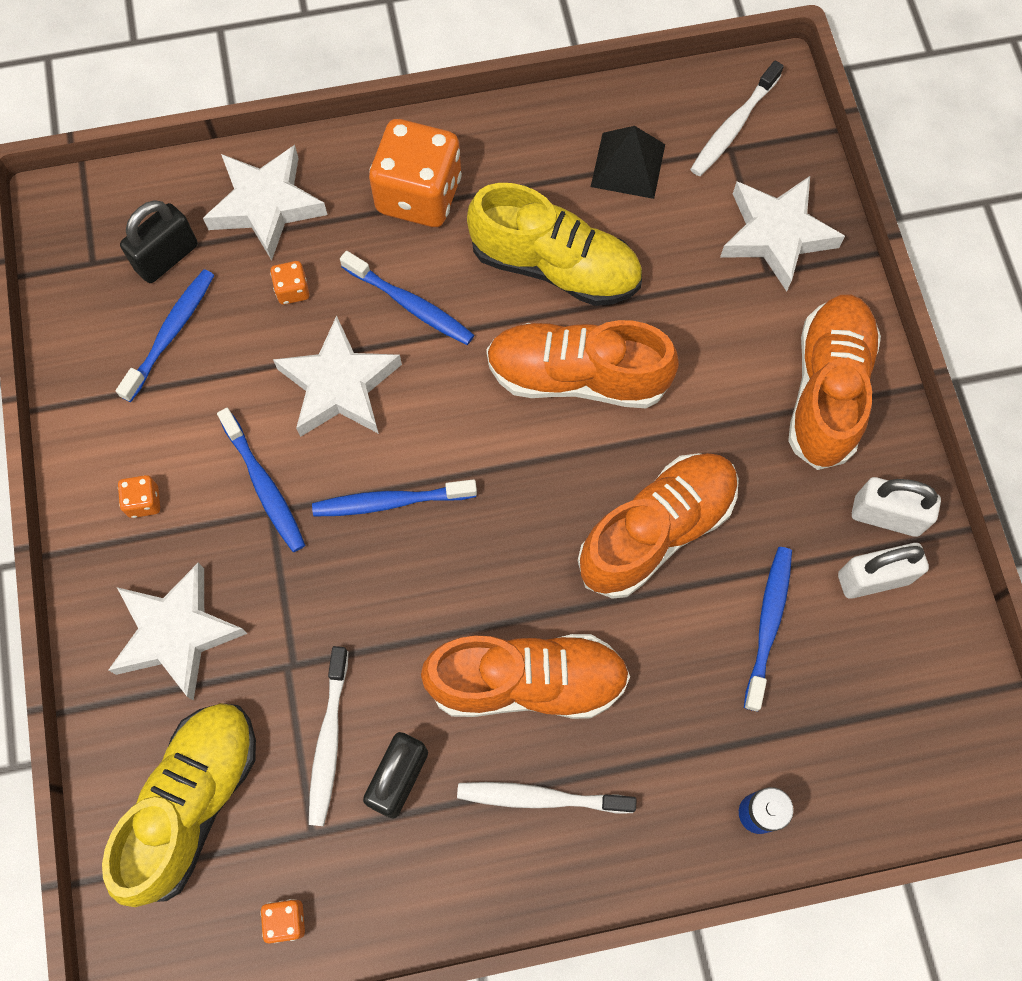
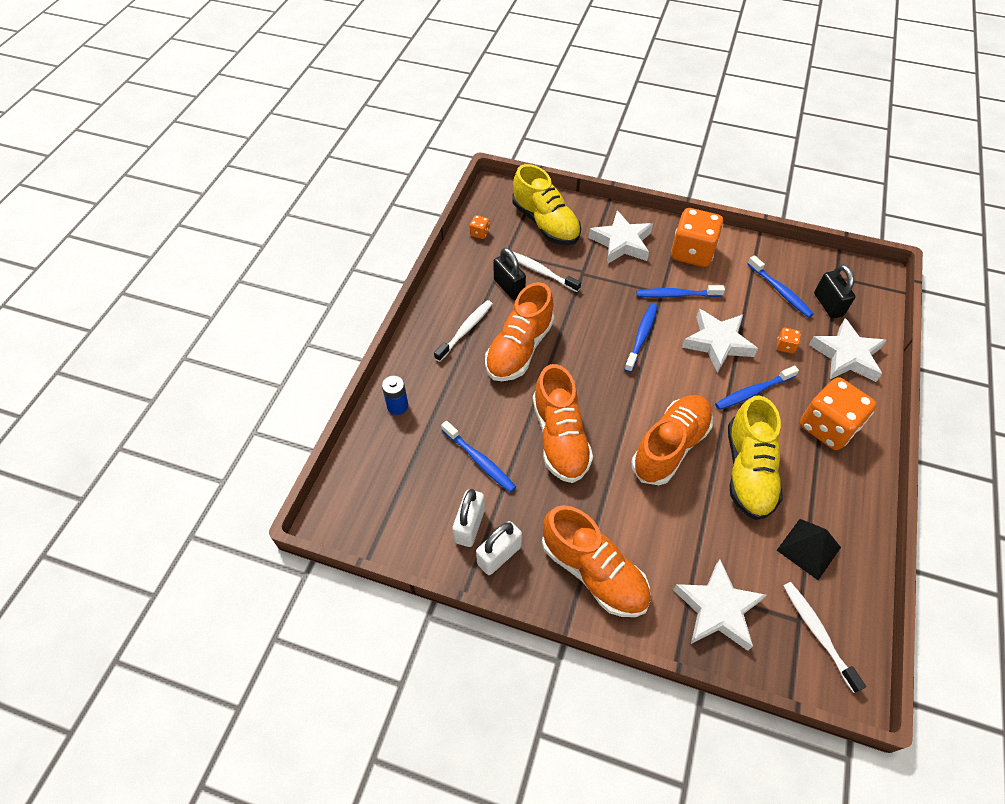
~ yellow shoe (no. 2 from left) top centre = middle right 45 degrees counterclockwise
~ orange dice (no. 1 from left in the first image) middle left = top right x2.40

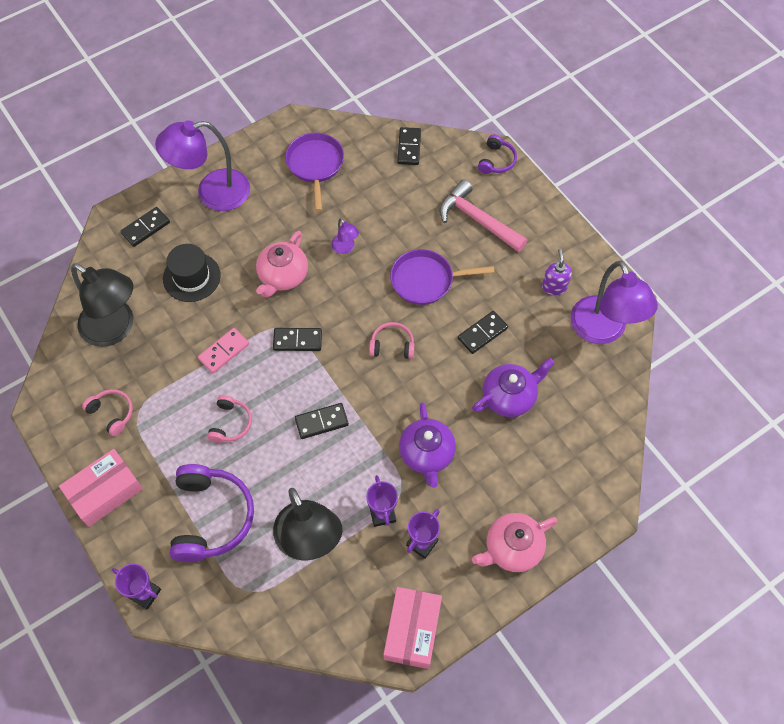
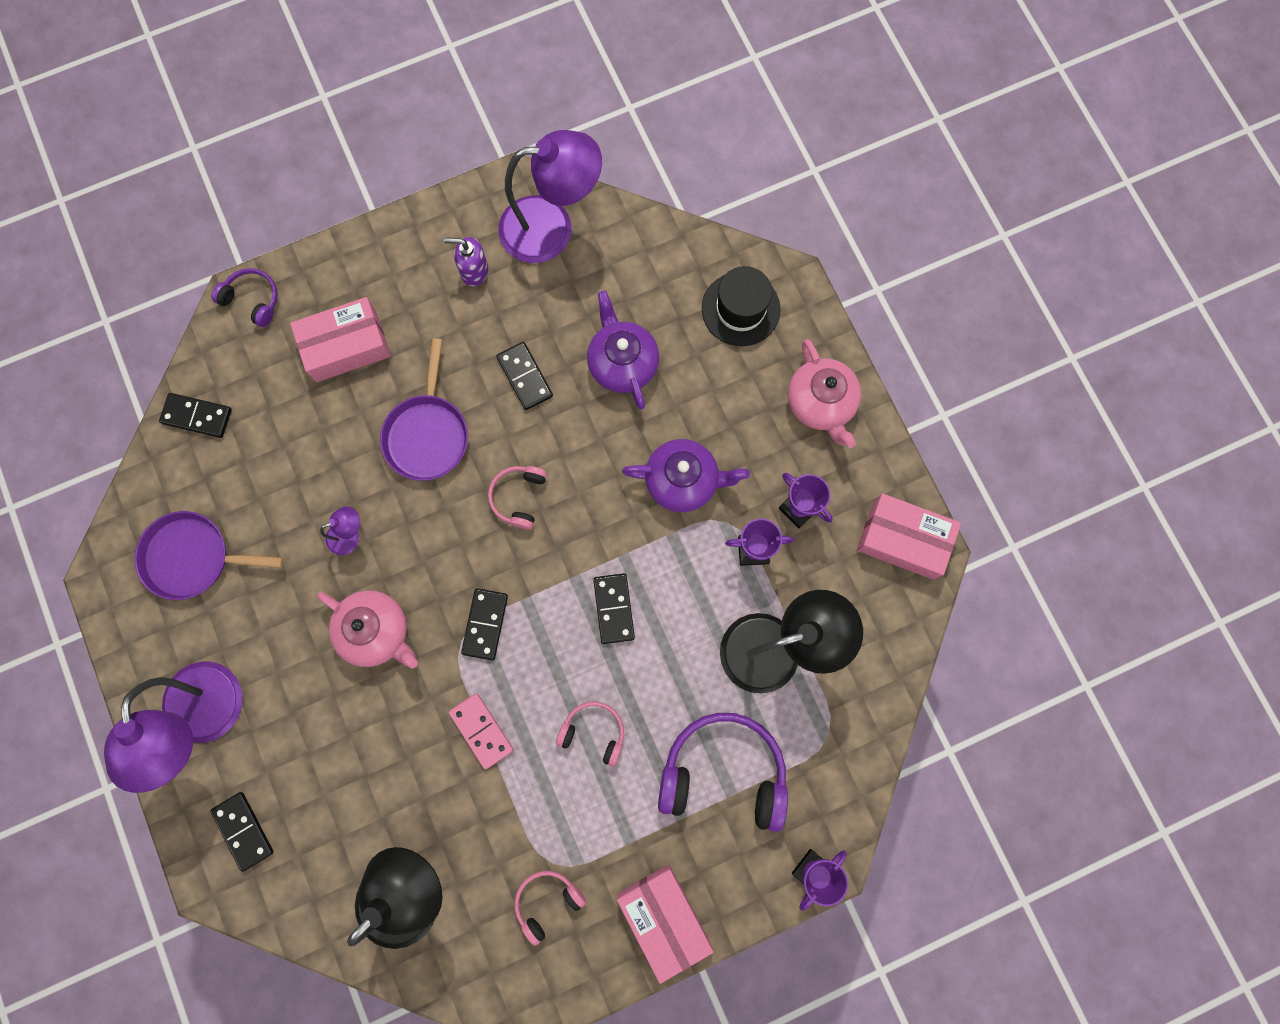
~ pink hammer top centre to pink box (no. 1 from left) top left
~ black hat middle left to top centre

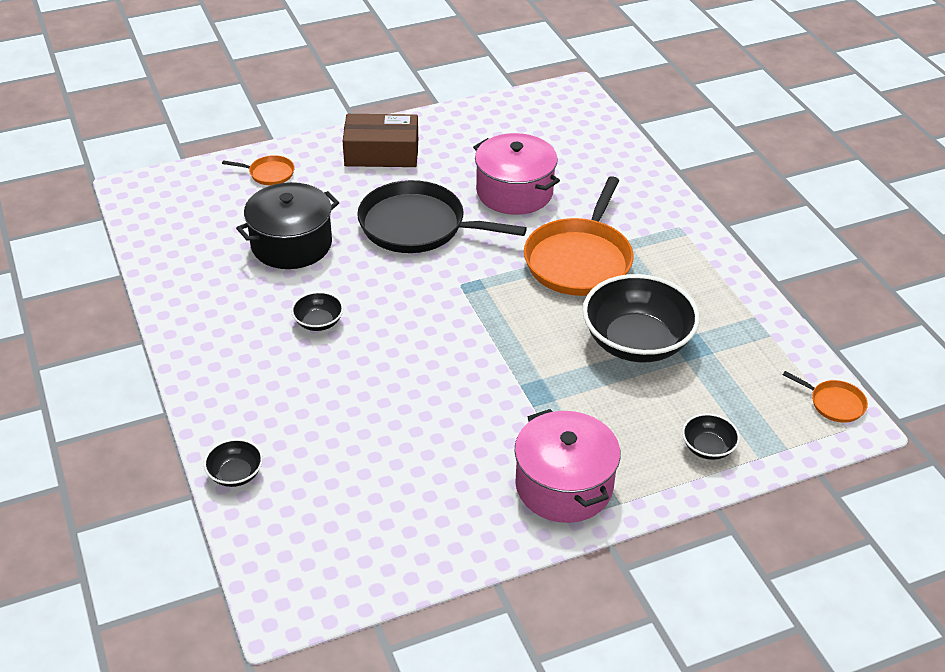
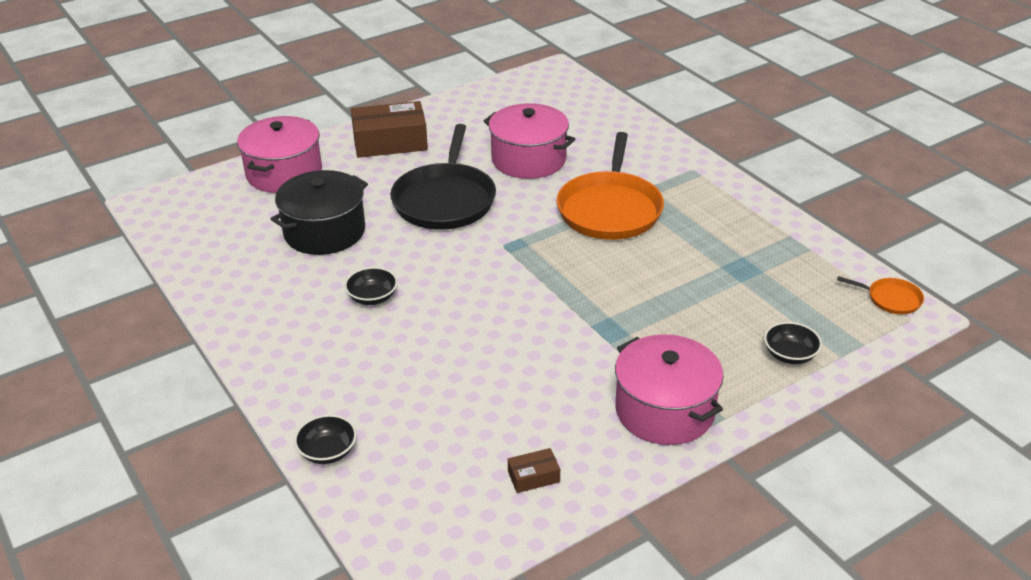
~ orange pan (no. 1 from left) top left to pink pot (no. 1 from left) top left
~ black pan top centre = top centre 90 degrees counterclockwise
- black bowl (no. 3 from left) middle right
+ brown box (no. 2 from left) bottom centre

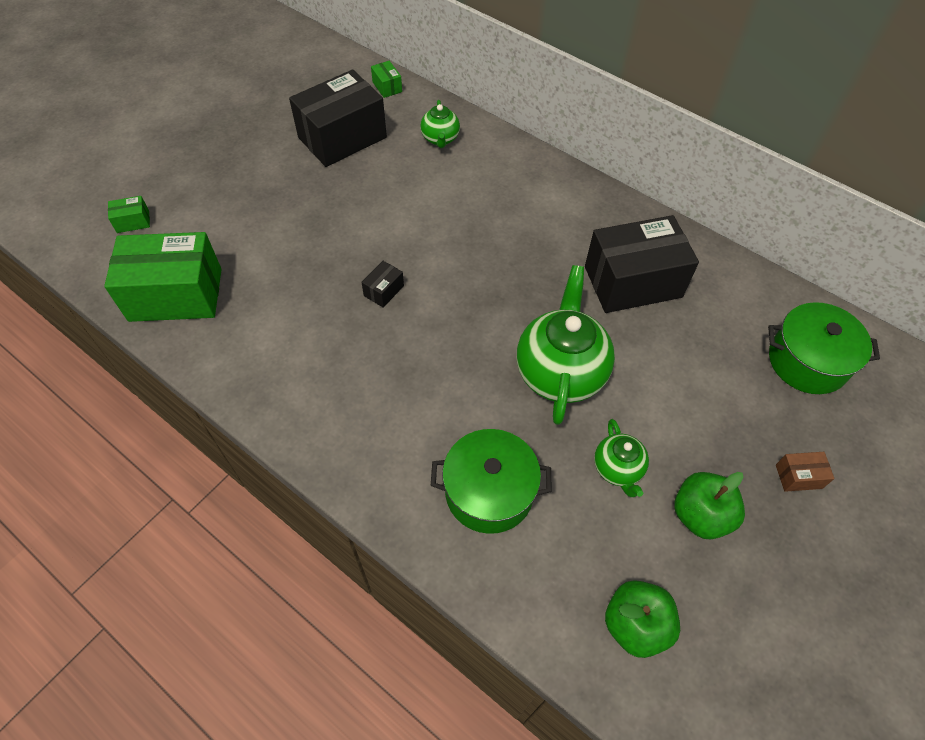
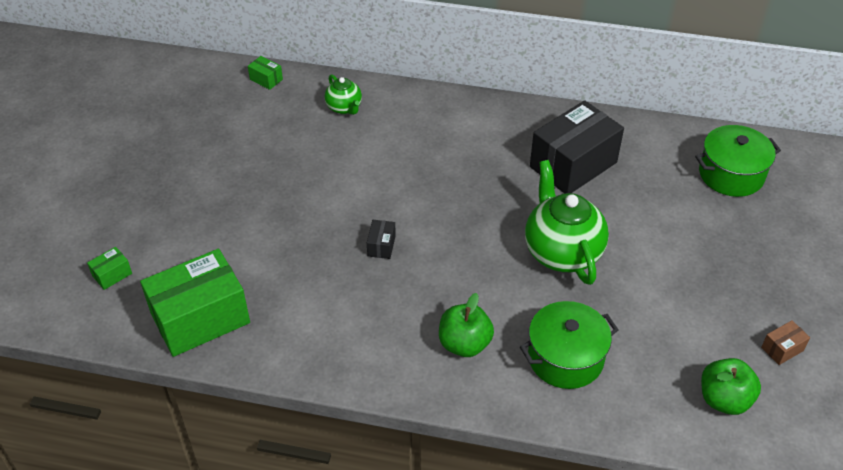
- black box (no. 1 from left) top centre
- green teapot (no. 3 from left) middle right
~ brown box middle right to bottom right
~ green apple (no. 2 from left in the first image) bottom right to green apple (no. 1 from left) bottom centre

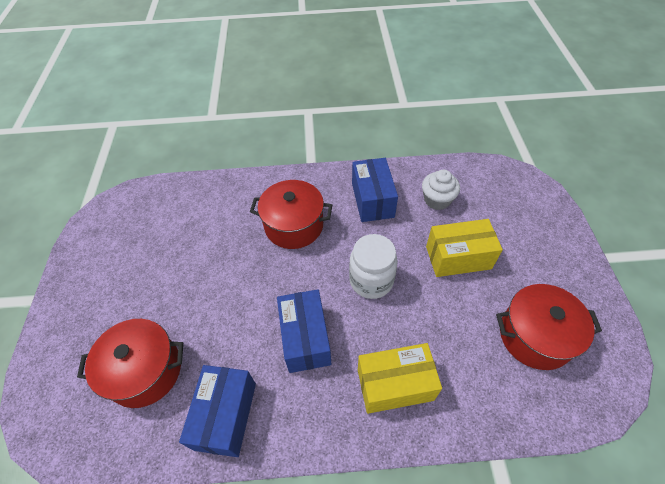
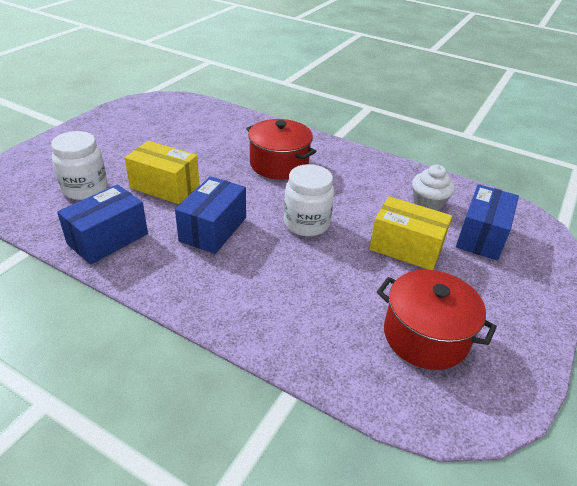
~ blue box (no. 3 from left) centre to middle right
~ red pot (no. 1 from left) bottom left to white jar (no. 1 from left) middle left
~ yellow box (no. 1 from left) bottom centre to middle left

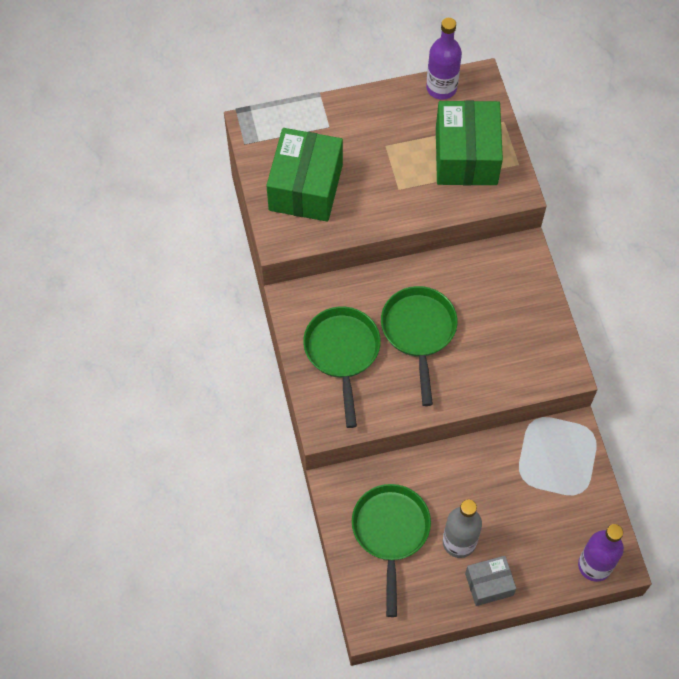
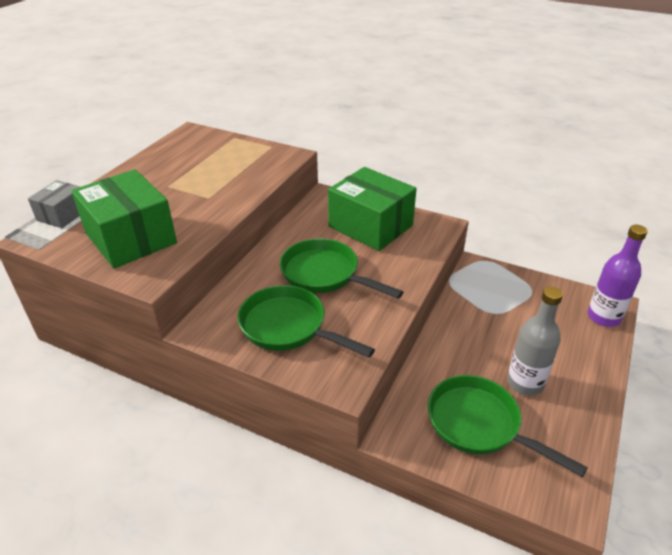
- purple bottle (no. 1 from left) top centre
~ green box (no. 2 from left) top right to centre
~ grey box bottom right to middle left

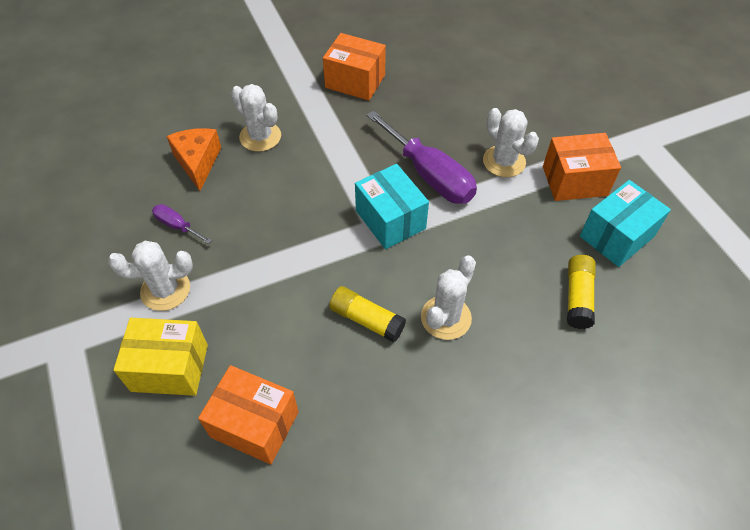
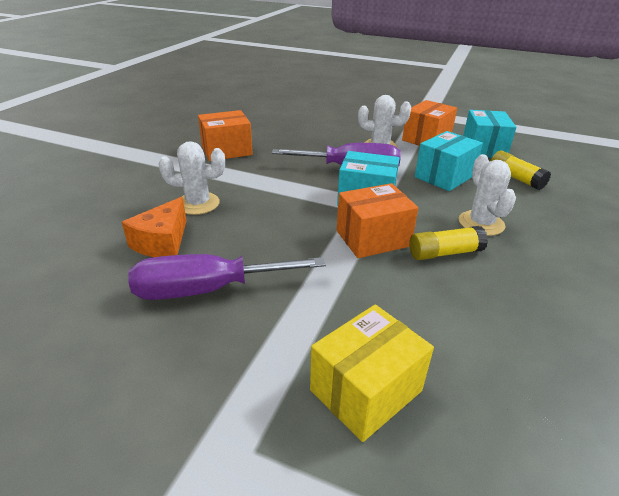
~ orange cheese top left = middle left 105 degrees counterclockwise
~ purple screwdriver (no. 1 from left) middle left = centre x2.12
- white cactus (no. 1 from left) middle left
~ orange box (no. 1 from left in the first image) bottom left to orange box (no. 2 from left) centre
+ turquoise box (no. 2 from left) top right

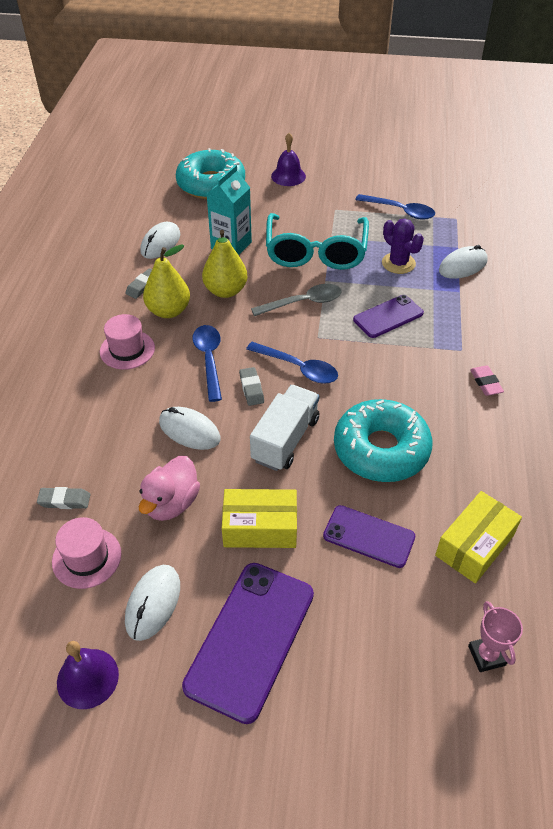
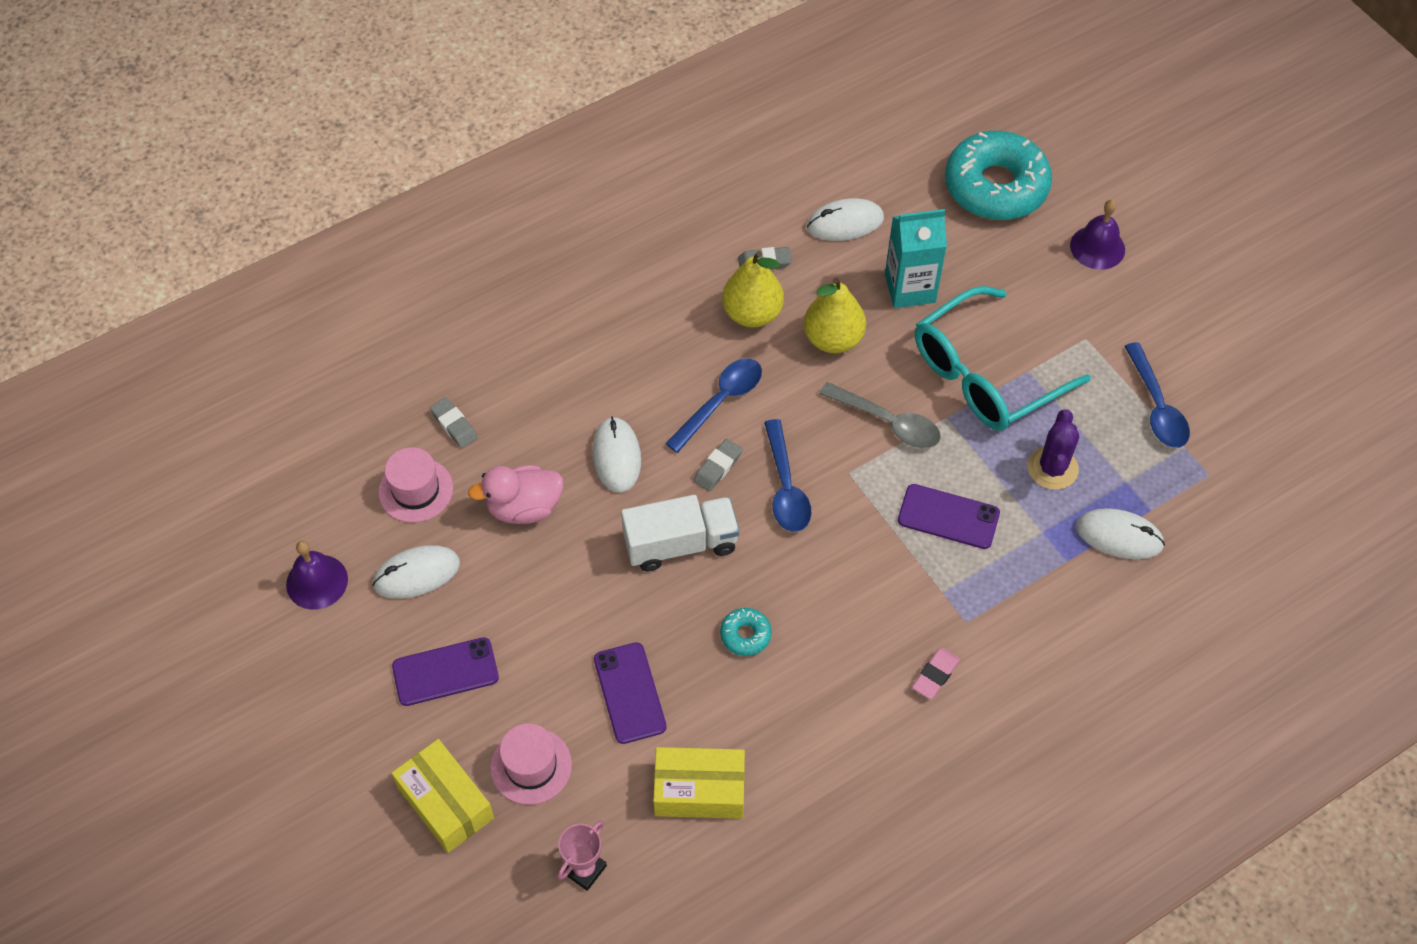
~ pink hat (no. 2 from left) middle left to bottom centre
~ turquoise donut (no. 2 from left in the first image) middle right = bottom centre x0.42
~ yellow box (no. 1 from left) centre to bottom left
~ purple phone (no. 1 from left) bottom centre = bottom left x0.61

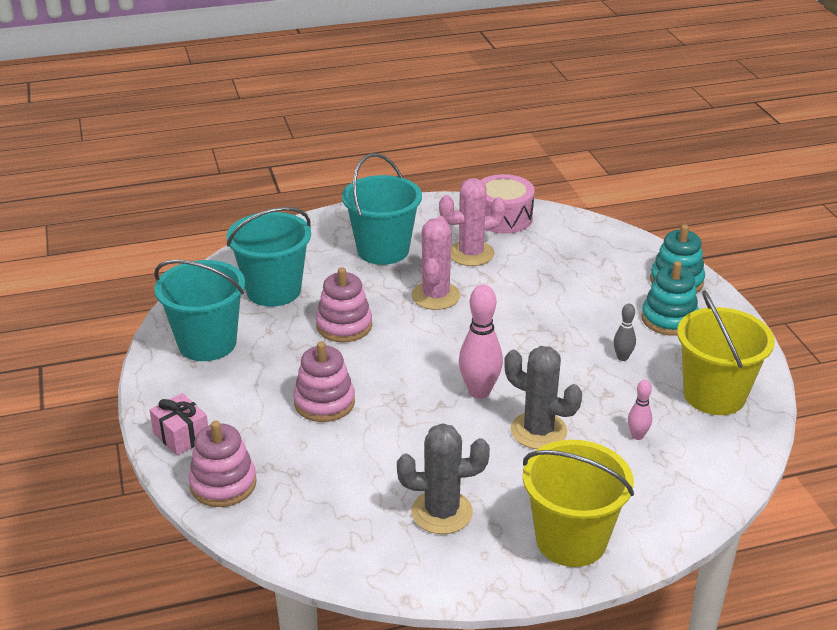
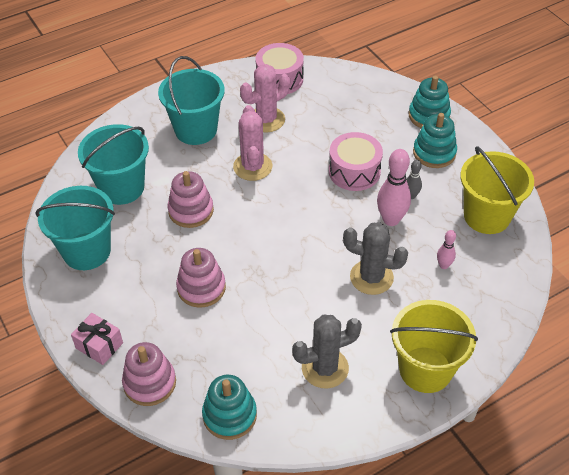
~ pink bowling pin (no. 1 from left) centre to middle right
+ pink drum (no. 2 from left) centre
+ turquoise stacking toy (no. 1 from left) bottom centre

